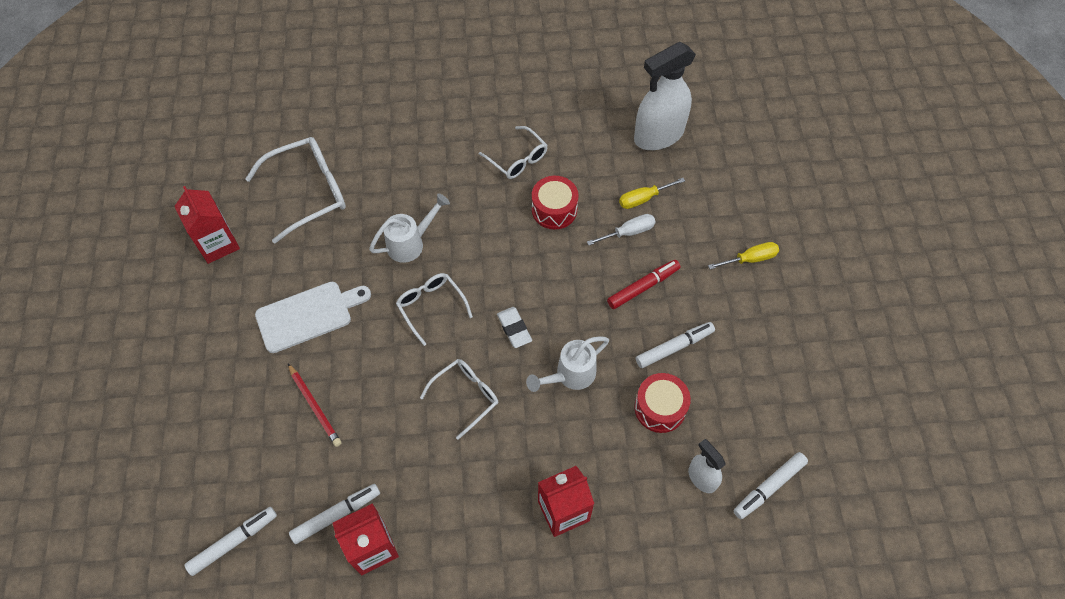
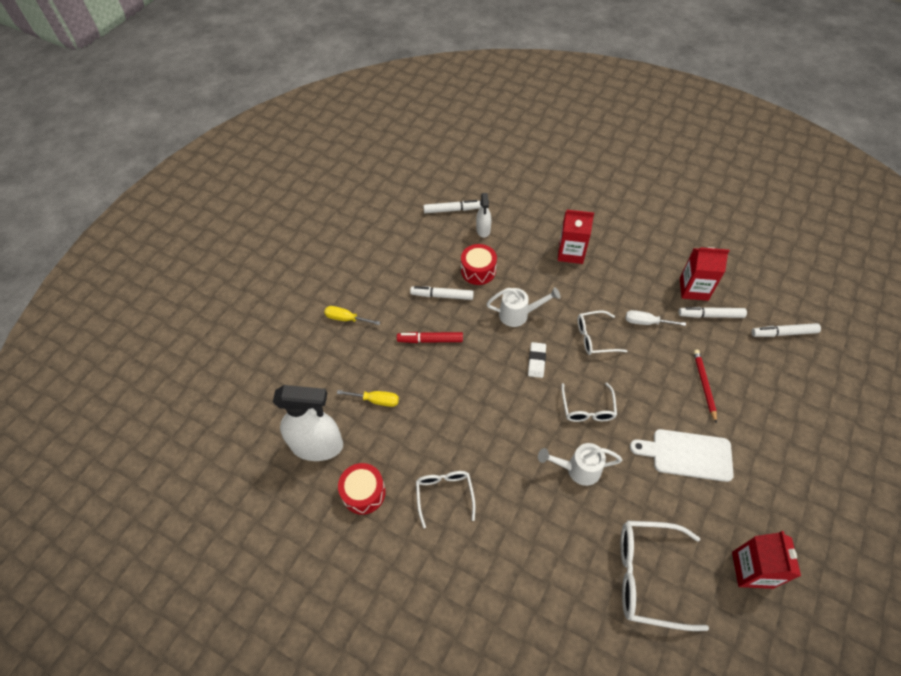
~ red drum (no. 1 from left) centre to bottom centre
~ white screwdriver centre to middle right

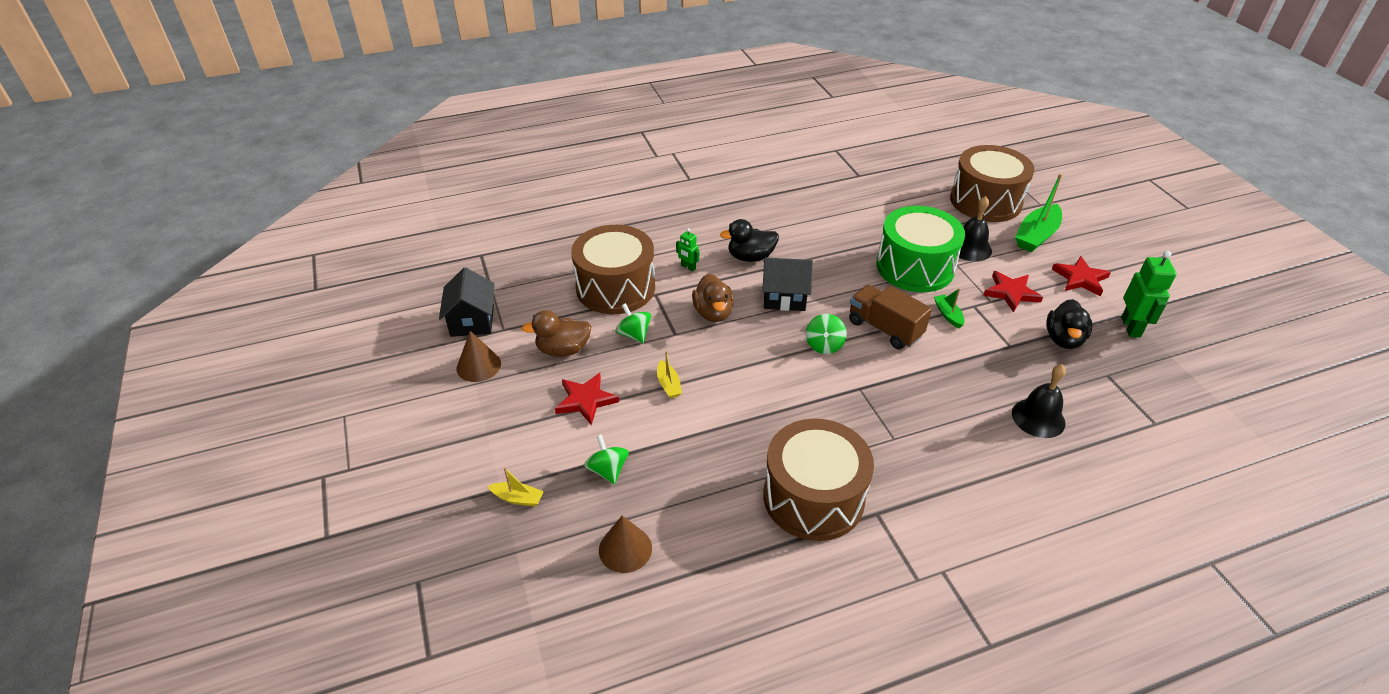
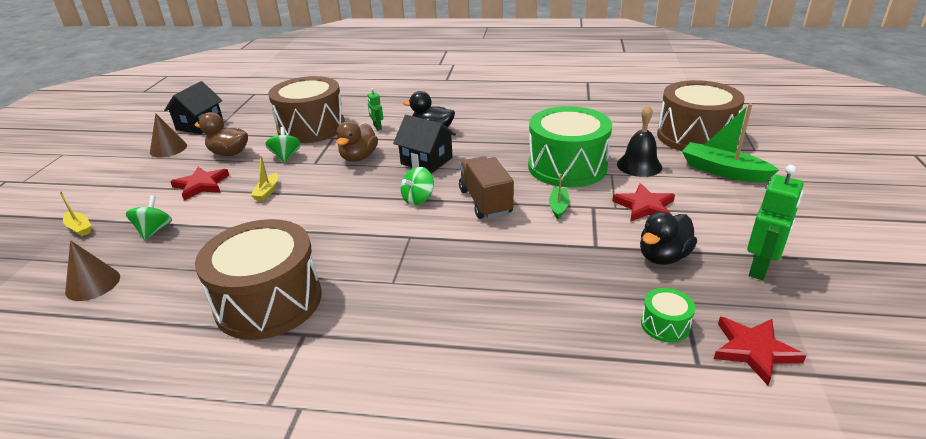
~ green boat (no. 2 from left) top right = top right 60 degrees clockwise
~ red star (no. 3 from left) middle right to bottom right
- black bell (no. 2 from left) middle right
+ green drum (no. 2 from left) bottom right

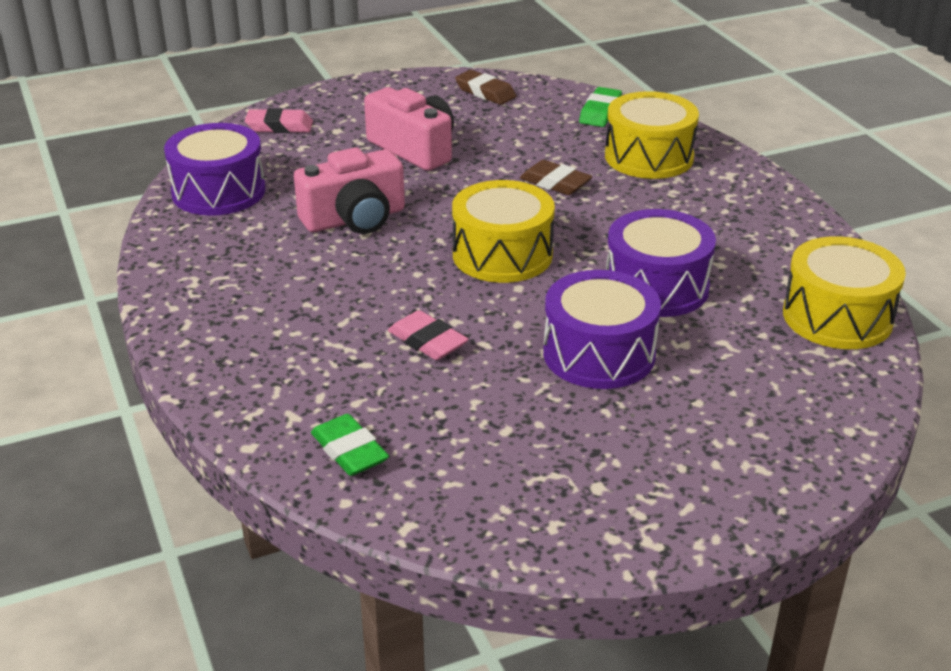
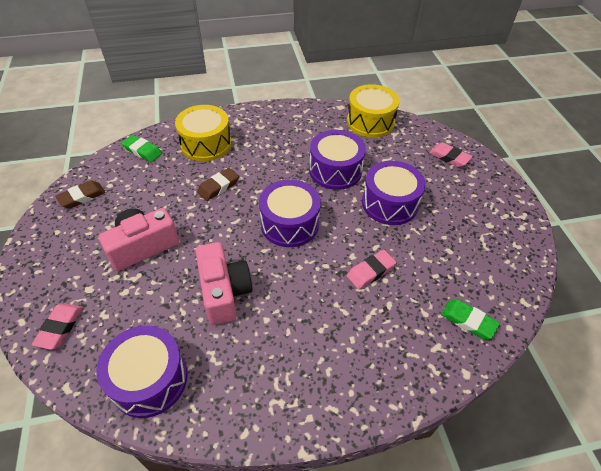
~ yellow drum (no. 1 from left) centre to purple drum (no. 2 from left) centre
~ green eraser (no. 1 from left in the first image) centre = bottom right 60 degrees clockwise
+ pink eraser (no. 3 from left) top right

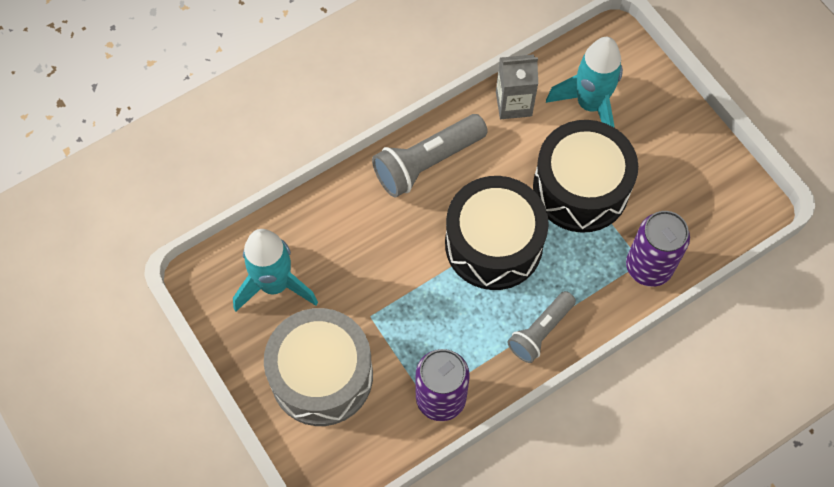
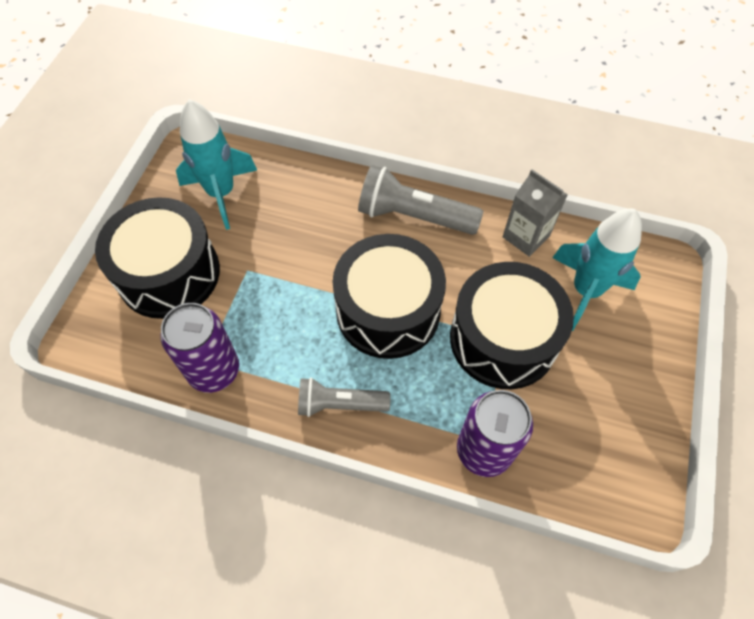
~ grey drum bottom centre to black drum (no. 1 from left) middle left

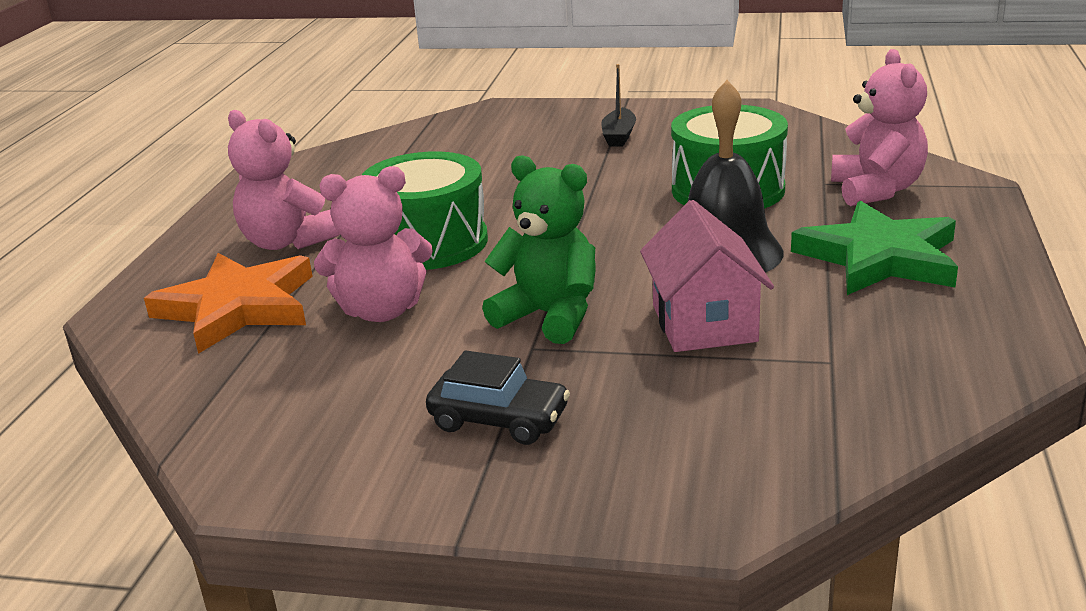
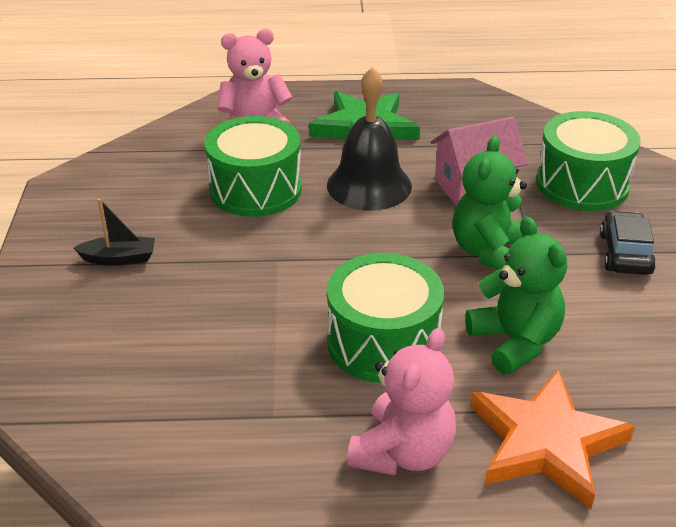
~ pink teddy bear (no. 2 from left) centre to green teddy bear (no. 2 from left) middle right
+ green drum (no. 3 from left) top right

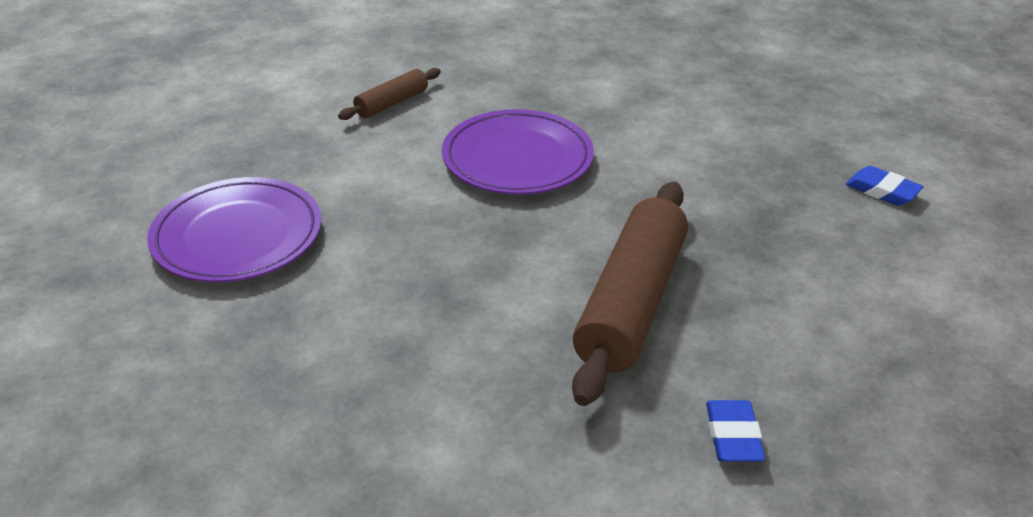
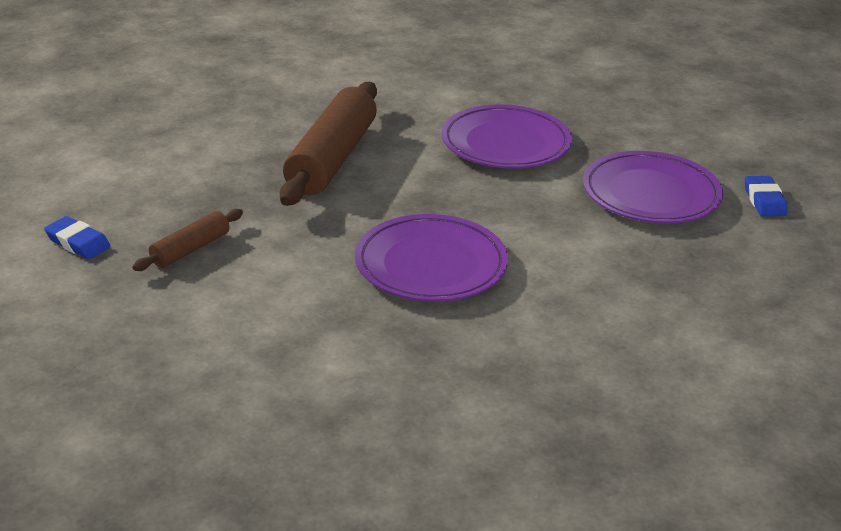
~ brown rolling pin (no. 1 from left) top centre to middle left
~ blue eraser (no. 1 from left in the first image) bottom right to blue eraser (no. 2 from left) middle right
+ purple plate (no. 2 from left) top centre

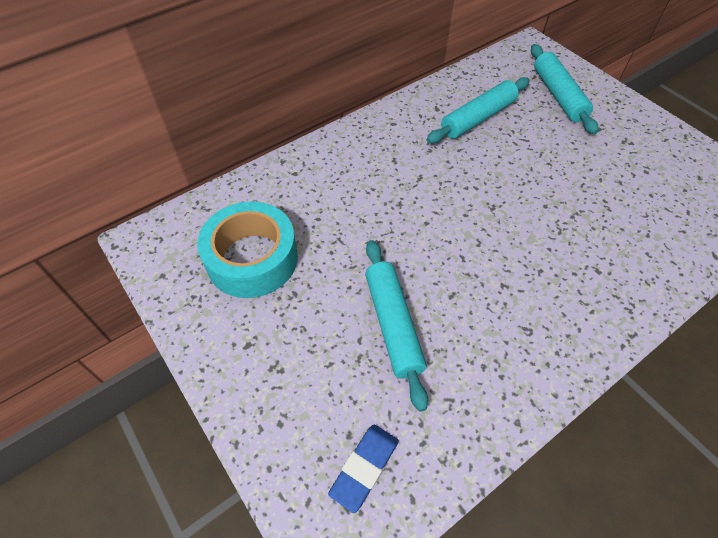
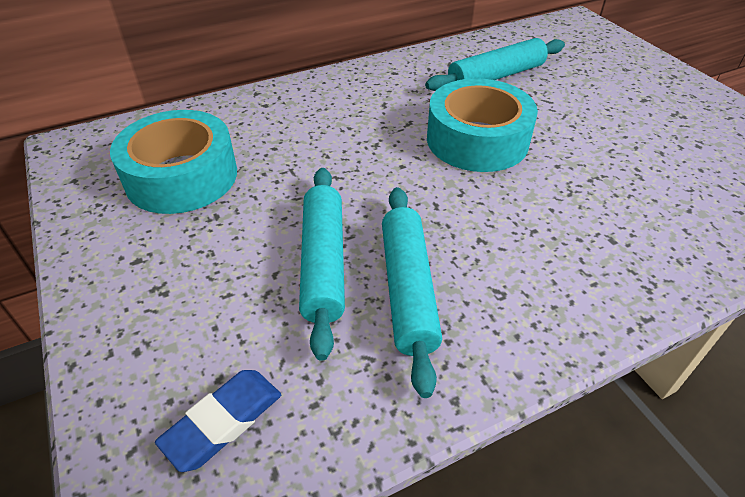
~ turquoise rolling pin (no. 3 from left in the first image) top right to turquoise rolling pin (no. 2 from left) centre
+ turquoise tape (no. 2 from left) top centre

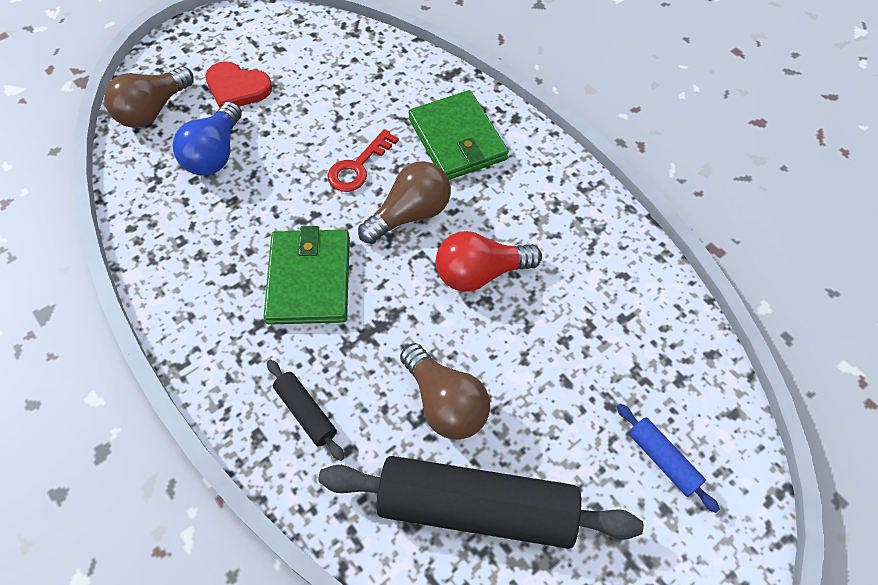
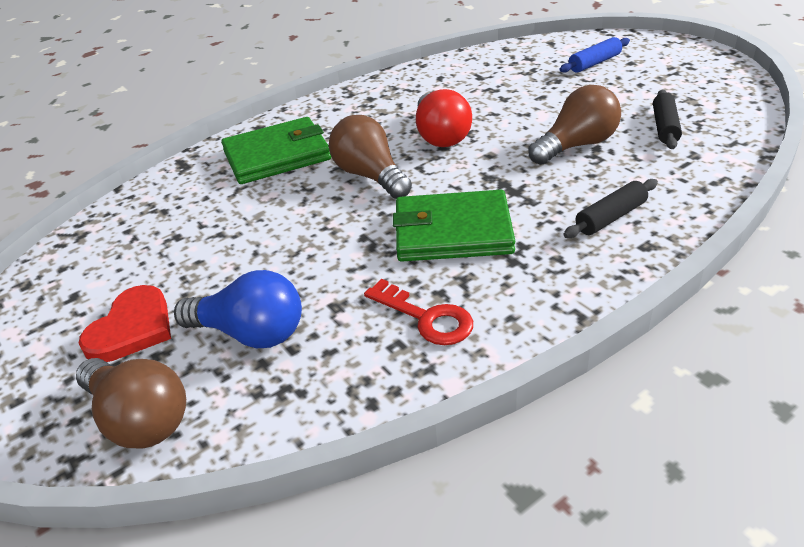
~ red key top centre to centre
~ black rolling pin (no. 2 from left) bottom centre = top right x0.44

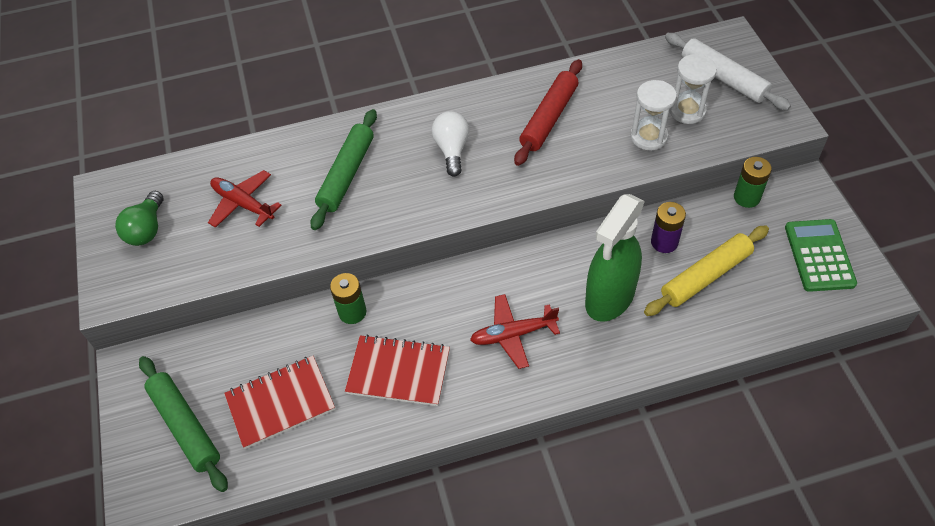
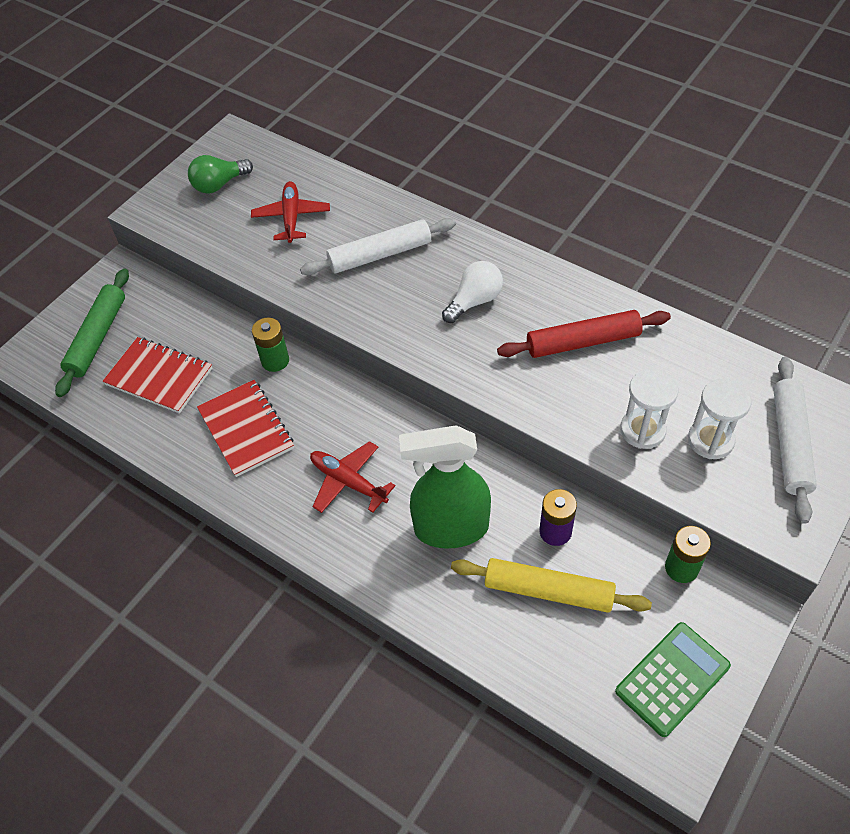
~ green rolling pin (no. 2 from left) top centre to white rolling pin (no. 1 from left) top centre

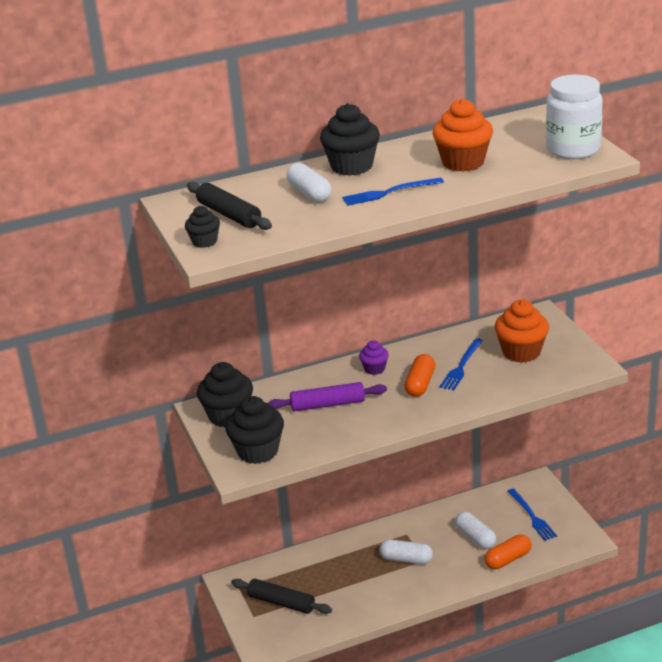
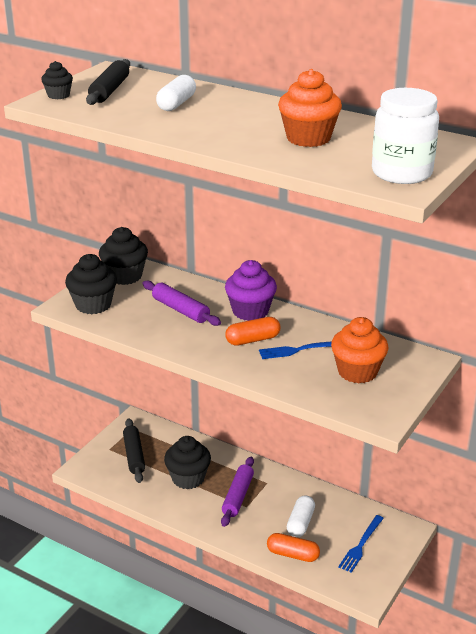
~ black cupcake (no. 4 from left) top centre to bottom centre
- blue fork (no. 1 from left) top centre
~ purple cupcake centre = centre x1.83
~ white capsule (no. 2 from left) bottom centre to purple rolling pin (no. 2 from left) bottom centre

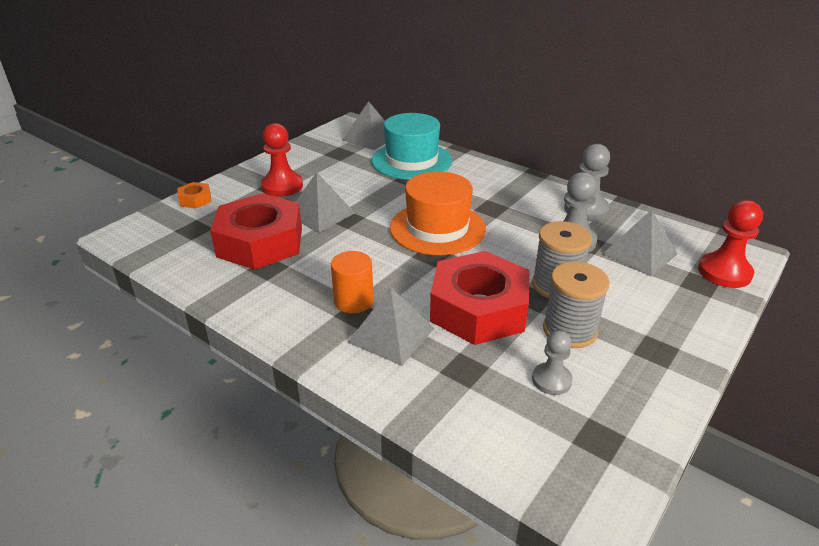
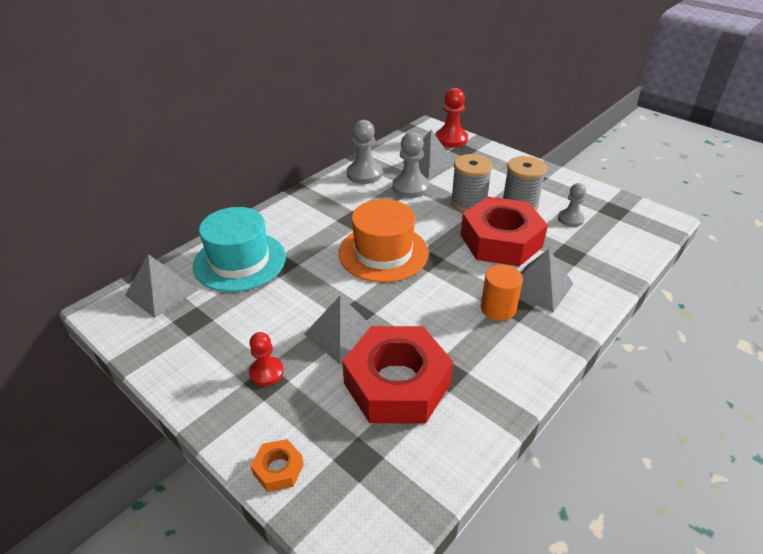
~ red pawn (no. 1 from left) top centre = centre x0.64

